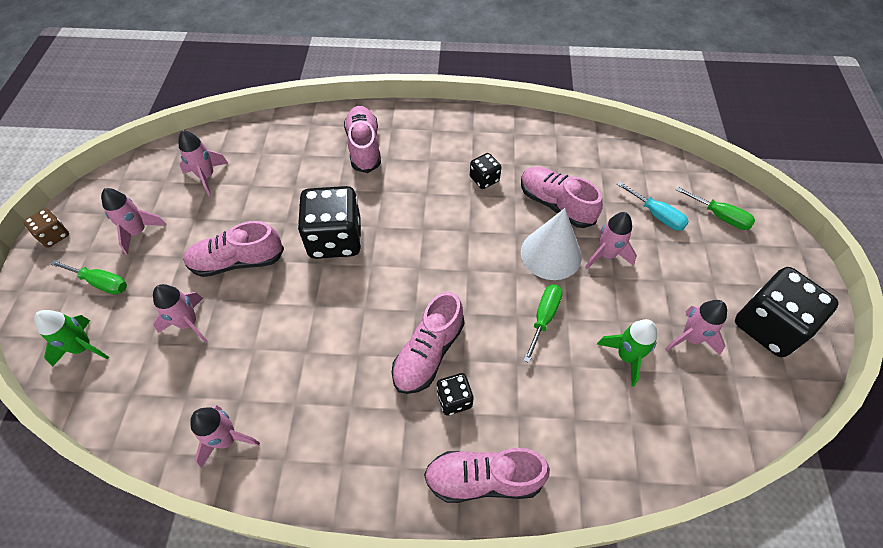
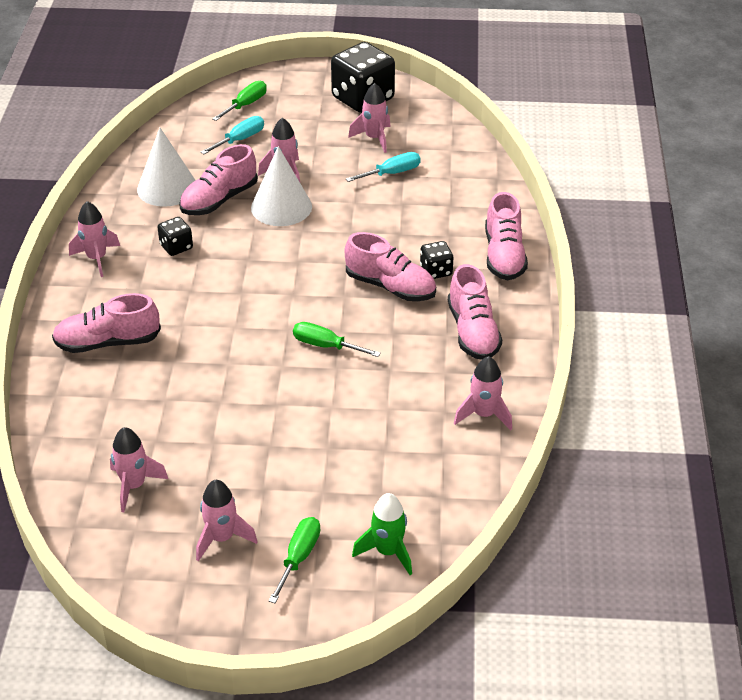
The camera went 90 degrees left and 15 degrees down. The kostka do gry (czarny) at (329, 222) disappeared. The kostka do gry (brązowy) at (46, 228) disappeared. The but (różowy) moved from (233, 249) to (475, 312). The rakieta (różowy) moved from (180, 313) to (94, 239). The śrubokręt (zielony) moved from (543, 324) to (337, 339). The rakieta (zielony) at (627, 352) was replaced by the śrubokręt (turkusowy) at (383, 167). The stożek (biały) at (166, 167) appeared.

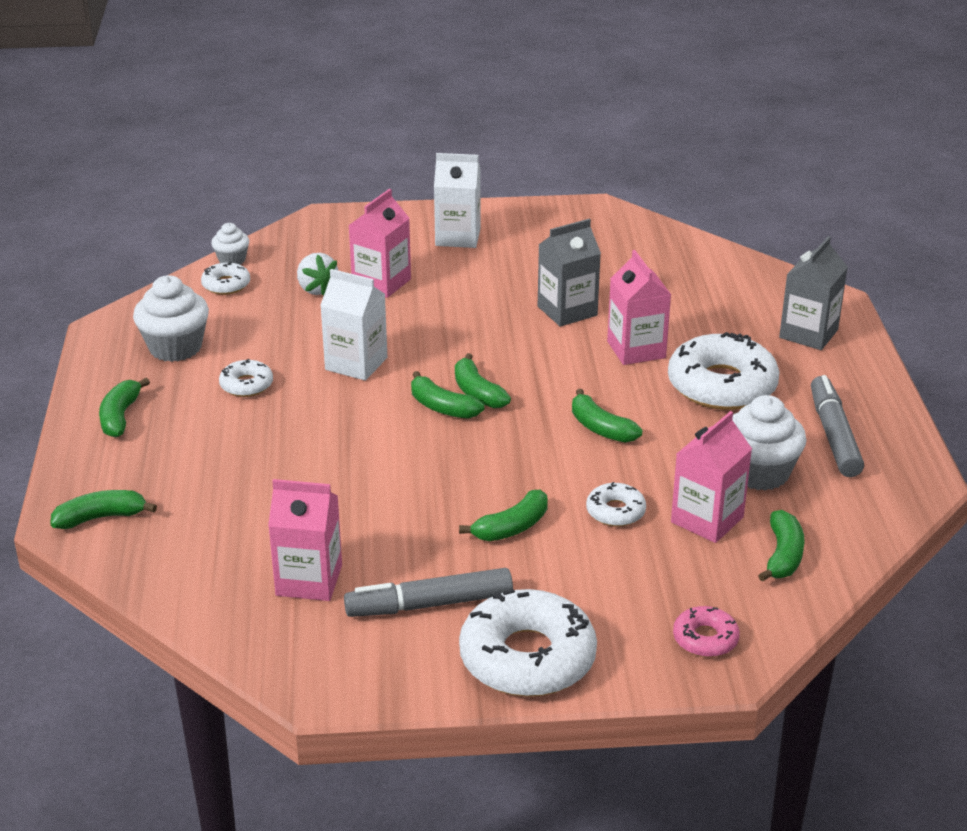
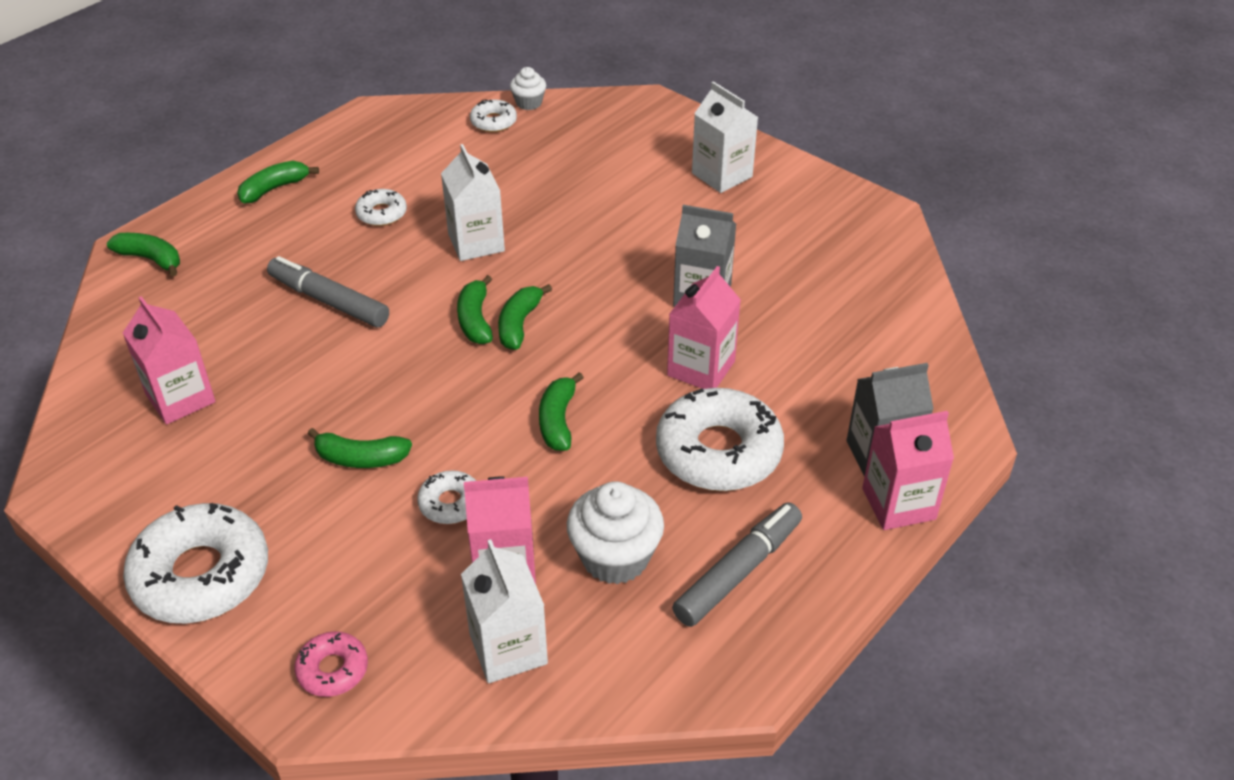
The camera went 45 degrees right and 10 degrees up. The karton mleka (różowy) moved from (379, 243) to (908, 470). The truskawka (biały) at (317, 274) disappeared. The muffinka (biały) at (171, 318) disappeared. The banan (zielony) at (781, 546) was replaced by the karton mleka (biały) at (504, 611). The flamaster (szary) moved from (428, 592) to (328, 291).

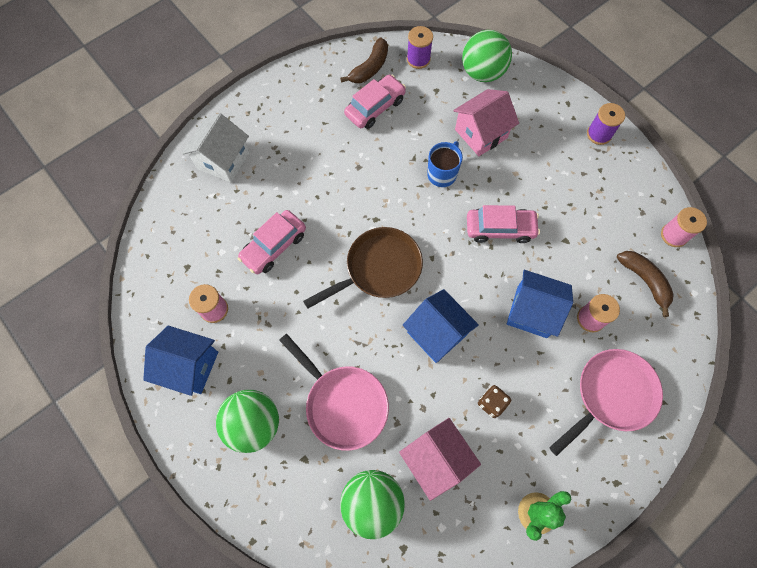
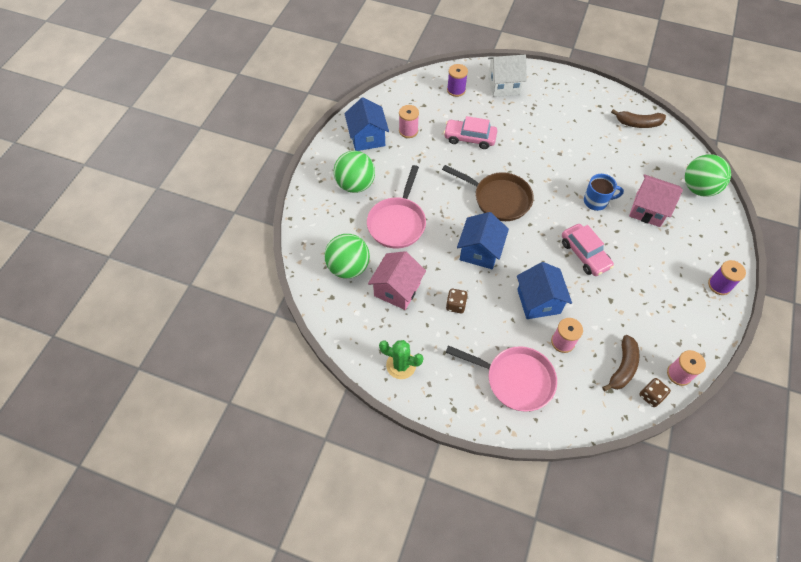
The camera went 60 degrees right and 10 degrees down. The szpulka (fioletowy) moved from (420, 47) to (457, 80). The samochód (różowy) at (375, 101) disappeared. The kostka do gry (brązowy) at (655, 392) appeared.

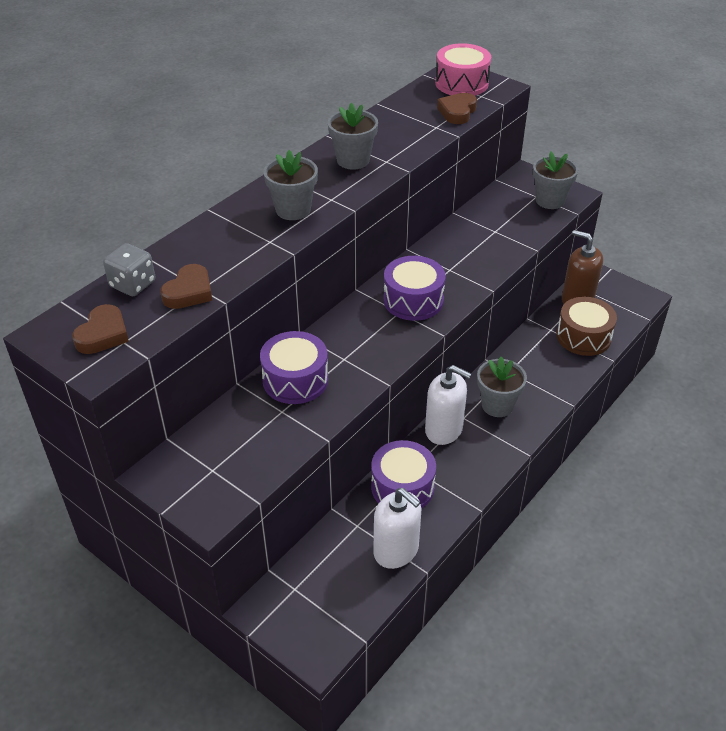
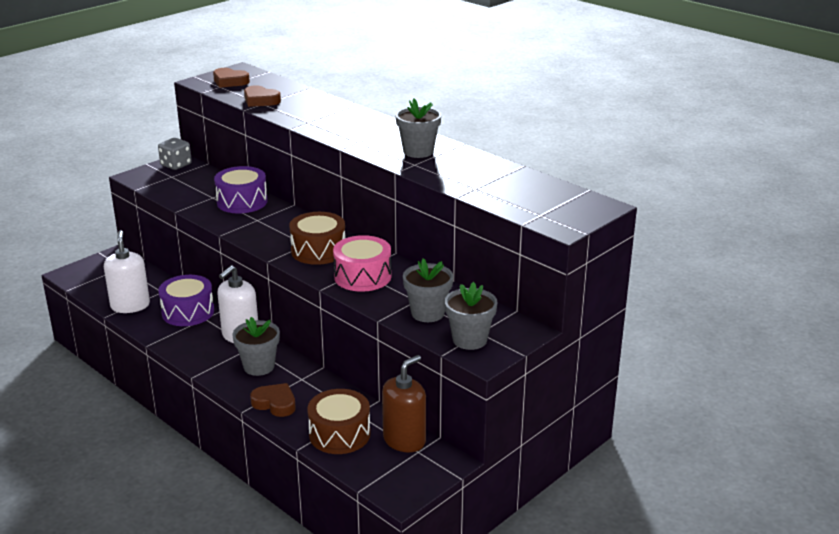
The camera went 95 degrees right and 15 degrees down. The bęben (różowy) moved from (463, 69) to (362, 263). The serce (brązowy) moved from (457, 108) to (273, 400). The doniczka (szary) moved from (291, 185) to (428, 290). The kostka do gry (szary) moved from (129, 269) to (175, 154). The bęben (fioletowy) at (415, 288) became the bęben (brązowy) at (317, 238). The dozownik mydła (biały) at (397, 528) turned 120 degrees clockwise.

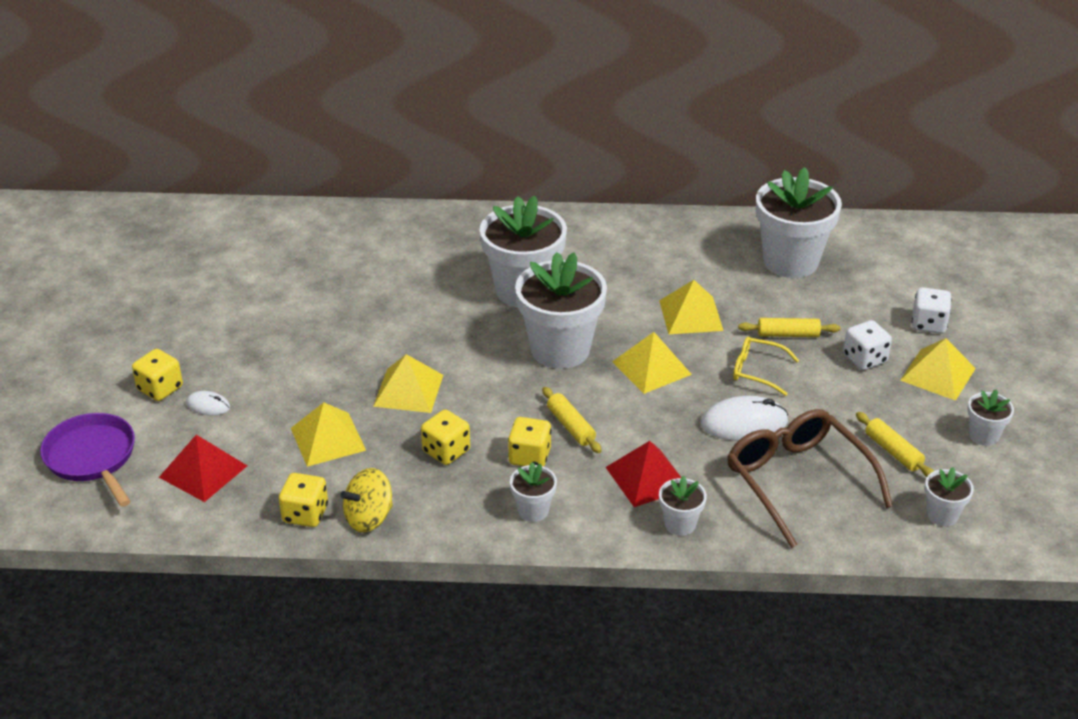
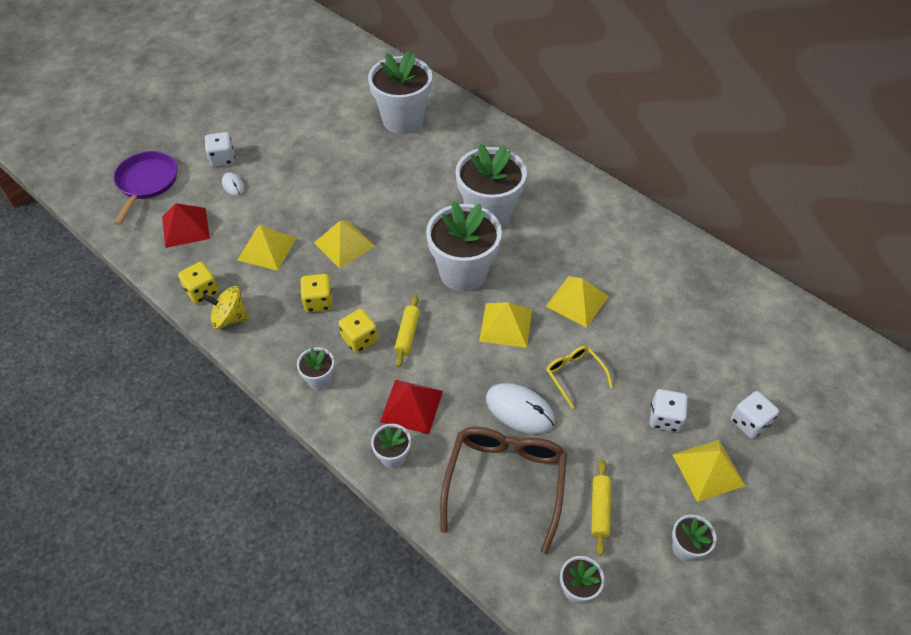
The camera went 40 degrees right and 15 degrees up. The doniczka (biały) moved from (799, 222) to (400, 92). The wałek do ciasta (żółty) at (789, 327) disappeared. The kostka do gry (żółty) at (157, 375) became the kostka do gry (biały) at (220, 149).

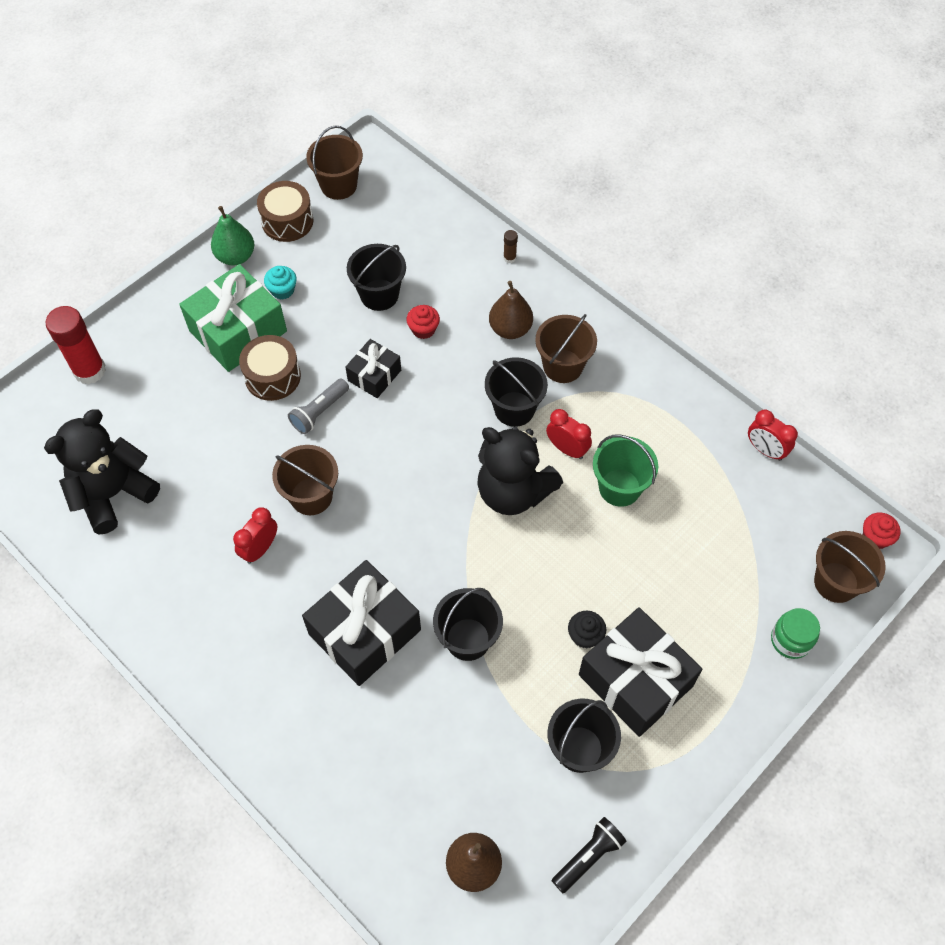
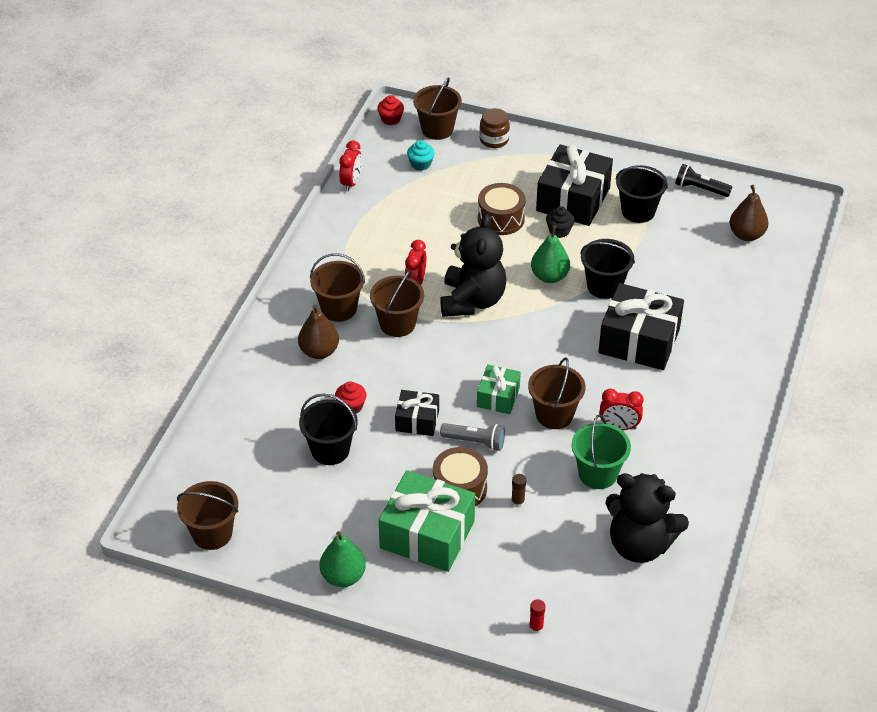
The camera went 115 degrees left and 15 degrees down. The bęben (brązowy) moved from (285, 211) to (502, 209). The klej w sztyfcie (brązowy) moved from (510, 246) to (518, 490). The muffinka (turkusowy) moved from (280, 283) to (421, 155). The klej w sztyfcie (czerwony) at (76, 345) changed to 0.43 times the size. The wiadro (czarny) at (516, 392) became the wiadro (brązowy) at (397, 303). The wiadro (zielony) moved from (625, 470) to (601, 451). The słoik (zielony) at (795, 633) became the słoik (brązowy) at (494, 128). The gruszka (zielony) at (550, 254) appeared. The prezent (zielony) at (499, 389) appeared.

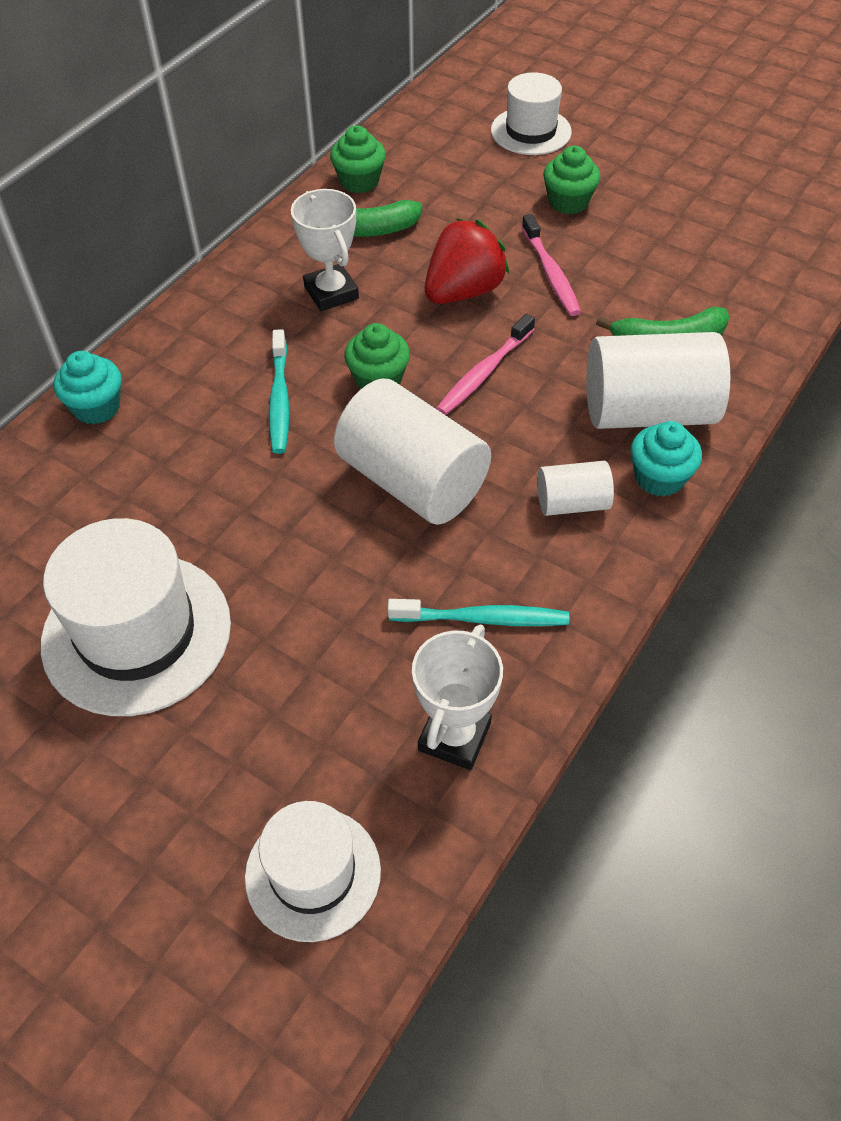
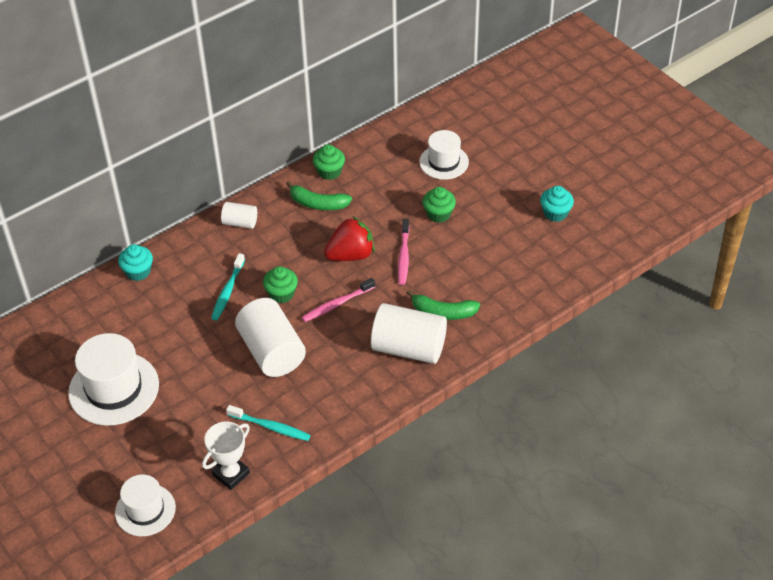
The camera went 20 degrees right and 5 degrees down. The puchar (biały) at (325, 250) disappeared. The muffinka (turkusowy) moved from (666, 459) to (557, 204). The walec (biały) moved from (575, 488) to (239, 215).

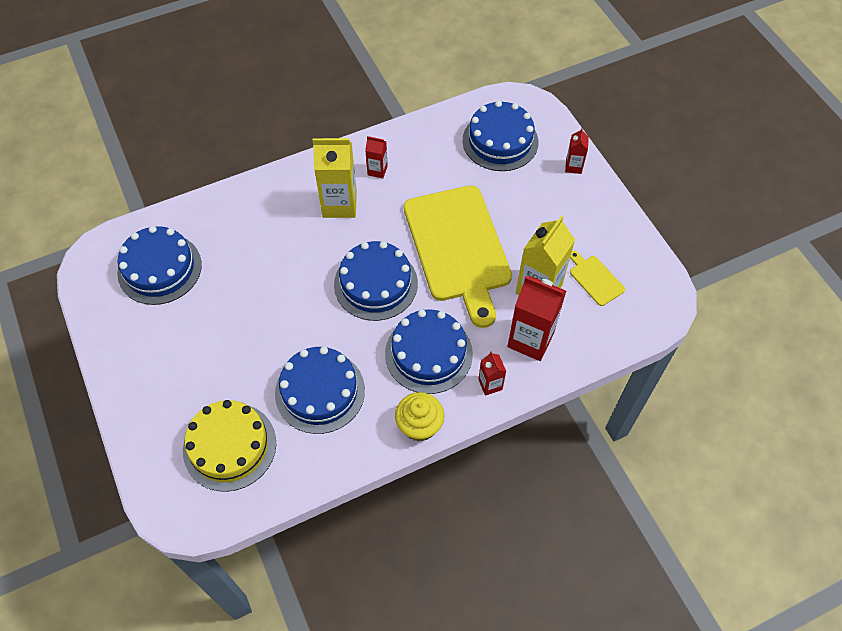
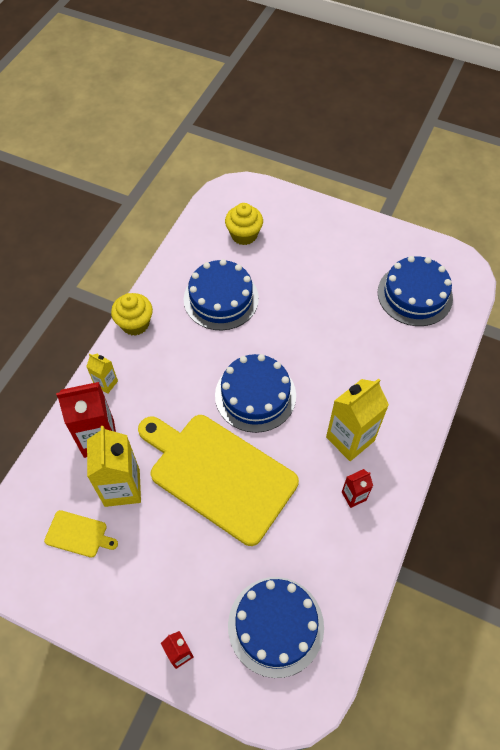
The camera went 140 degrees right and 0 degrees up. The tort (niebieski) at (429, 351) disappeared. The karton mleka (czerwony) at (492, 373) became the karton mleka (żółty) at (102, 374). The tort (żółty) at (229, 446) was replaced by the muffinka (żółty) at (244, 224).

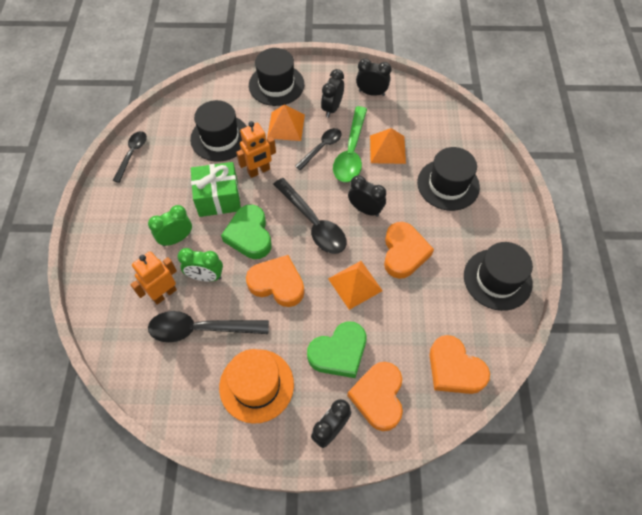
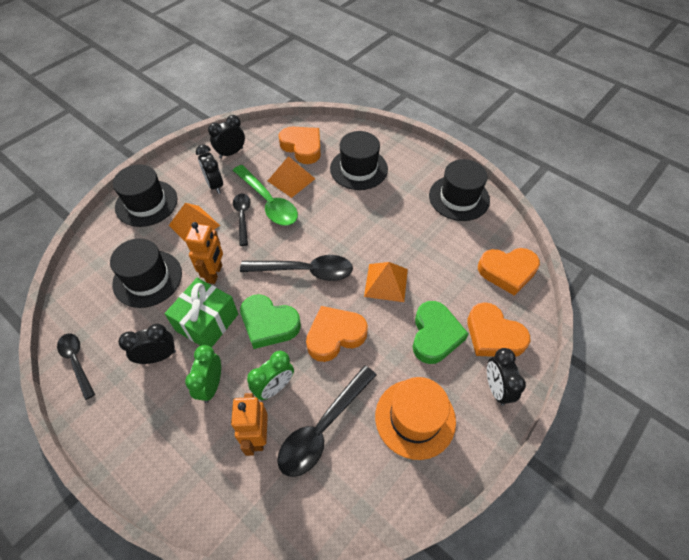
The camera went 50 degrees left and 5 degrees down. The budzik (czarny) moved from (367, 196) to (147, 344). The serce (pomarańczowy) moved from (409, 250) to (300, 145).

